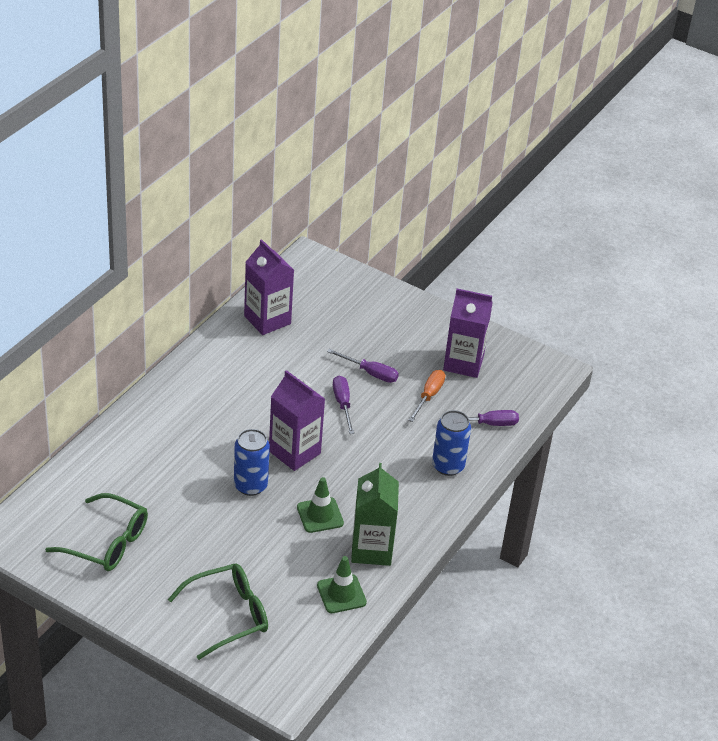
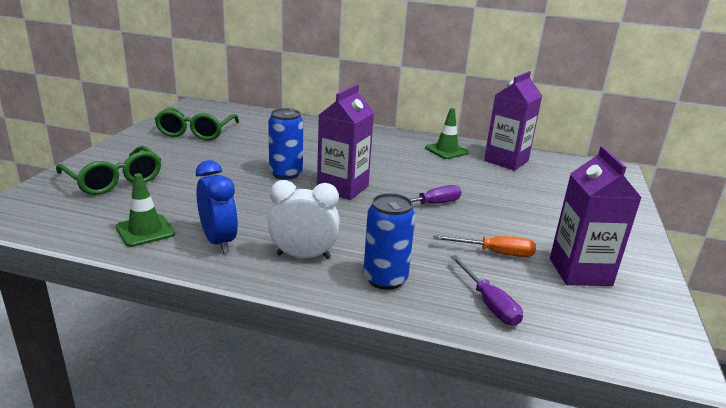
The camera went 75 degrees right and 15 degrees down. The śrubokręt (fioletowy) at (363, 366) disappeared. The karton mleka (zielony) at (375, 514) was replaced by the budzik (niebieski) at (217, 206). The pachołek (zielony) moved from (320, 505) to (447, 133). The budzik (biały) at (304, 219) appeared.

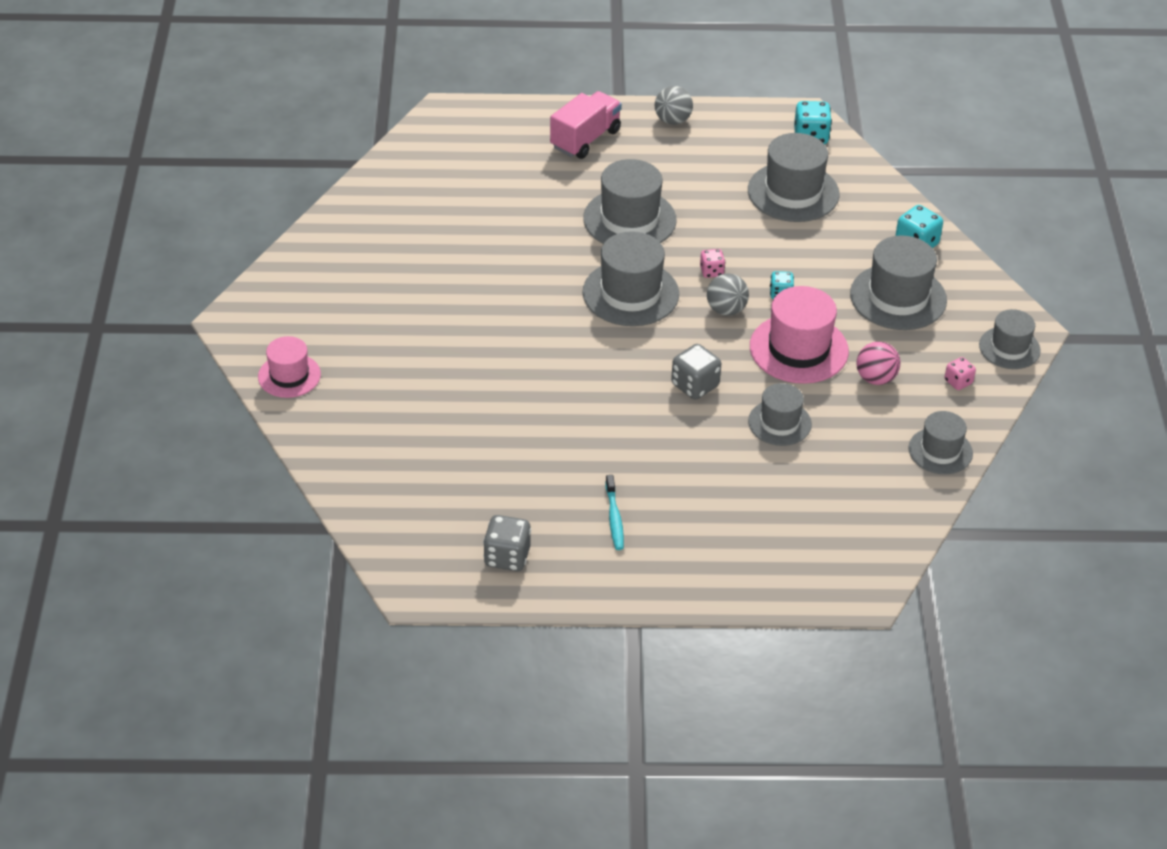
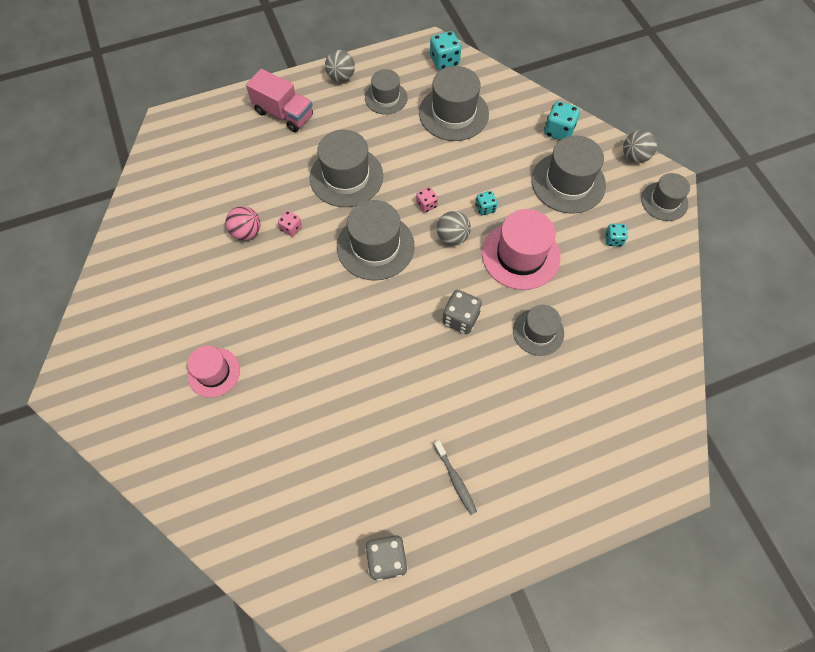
The camera went 20 degrees left and 20 degrees up. The ciężarówka (różowy) at (586, 125) turned 105 degrees clockwise. The kapelusz (różowy) moved from (289, 367) to (213, 372). The piłka (różowy) moved from (878, 363) to (242, 223). The kostka do gry (różowy) moved from (960, 373) to (290, 223). The kapelusz (szary) moved from (940, 442) to (386, 92). The szczoteczka do zębów (turkusowy) at (615, 512) became the szczoteczka do zębów (szary) at (455, 478). The piłka (szary) at (640, 146) appeared. The kostka do gry (turkusowy) at (616, 235) appeared.

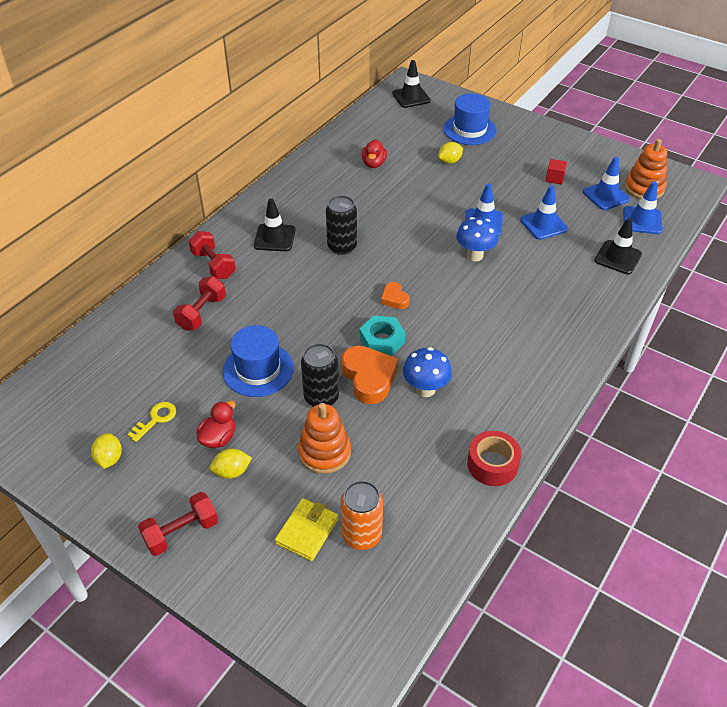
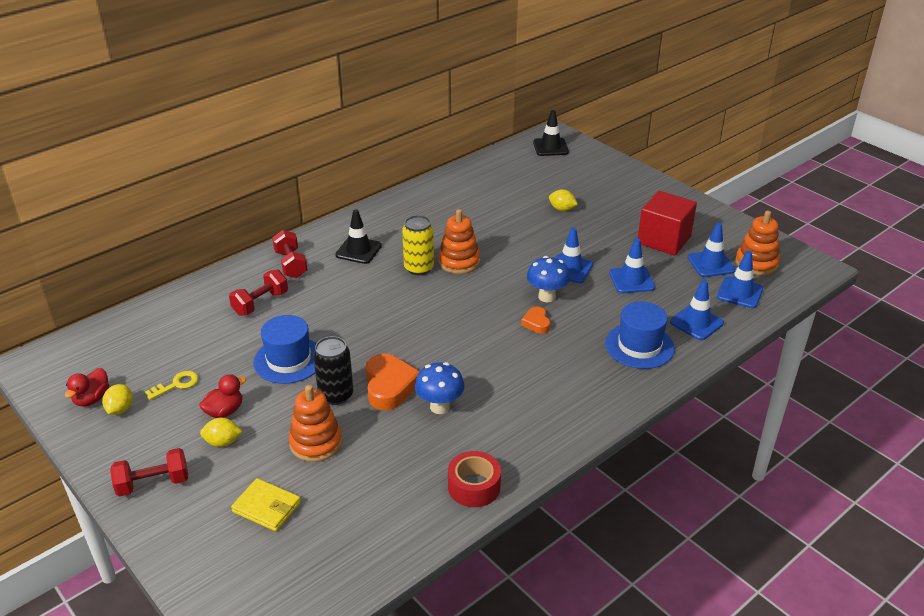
The camera went 15 degrees right and 10 degrees down. The kapelusz (niebieski) moved from (470, 119) to (640, 335). The kaczka (czerwony) moved from (374, 153) to (87, 387). The cytryna (żółty) at (450, 153) turned 45 degrees clockwise. The sześcian (czerwony) at (556, 172) changed to 2.36 times the size. The puszka (czarny) at (341, 225) became the puszka (żółty) at (418, 245). The pachołek (czarny) at (618, 246) became the pachołek (niebieski) at (697, 310). The serce (pomarańczowy) moved from (395, 295) to (535, 320). The nakrętka (turkusowy) at (382, 335) disappeared. The puszka (pomarańczowy) at (362, 515) disappeared. The portfel (żółty) at (307, 529) turned 75 degrees clockwise. The zabawka nakładanka (pomarańczowy) at (459, 241) appeared.

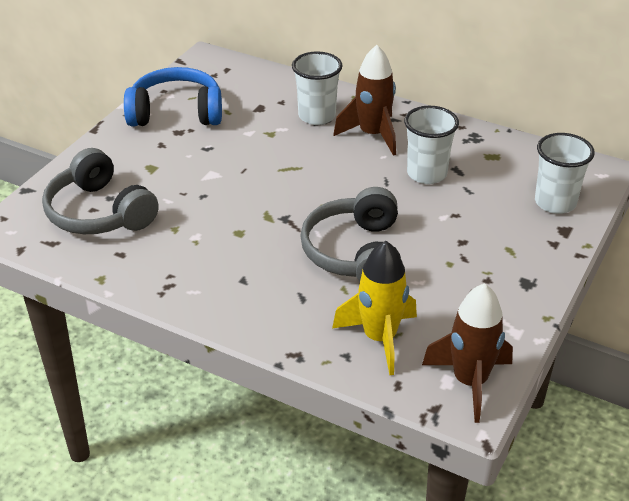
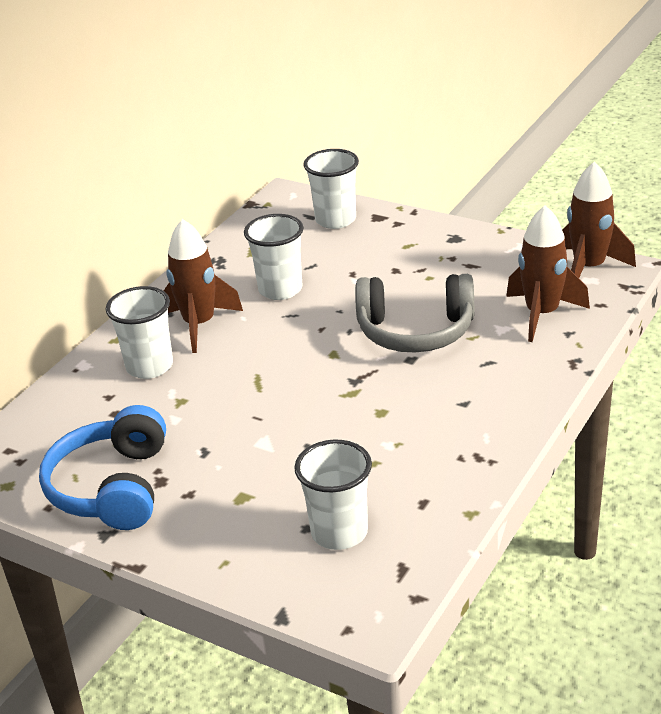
The camera went 85 degrees left and 5 degrees down. The słuchawki (szary) at (100, 191) was replaced by the szklanka (biały) at (333, 495). The rakieta (żółty) at (374, 308) became the rakieta (brązowy) at (548, 273).

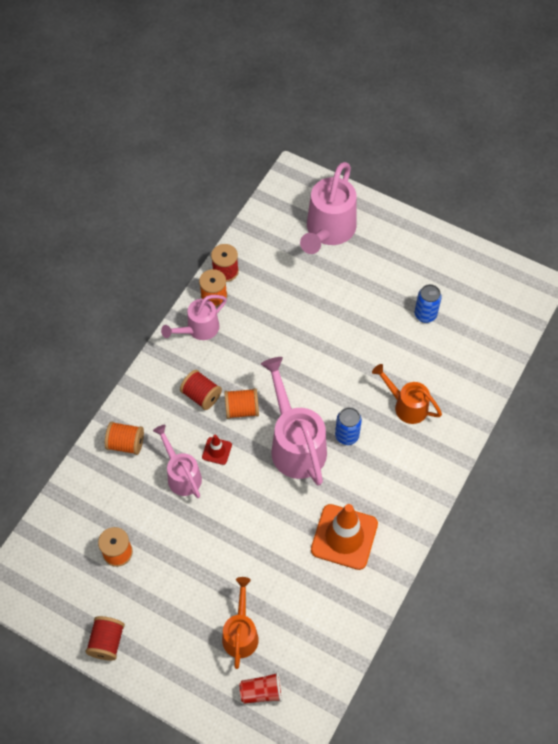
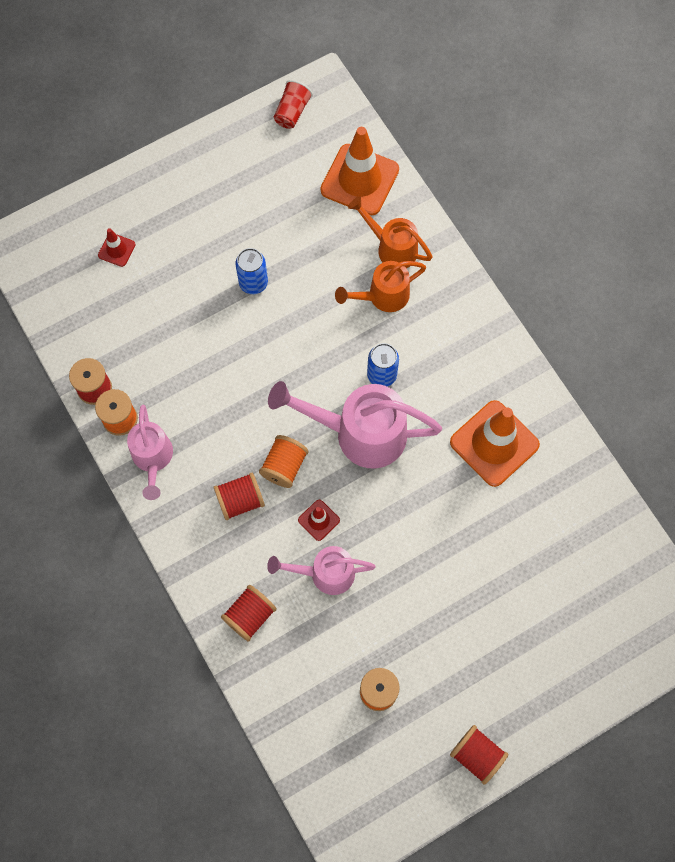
The camera went 60 degrees left and 10 degrees up. The konewka (różowy) at (328, 208) was replaced by the pachołek (czerwony) at (116, 247). The puszka (niebieski) moved from (428, 303) to (251, 271). The szpulka (pomarańczowy) at (124, 438) became the szpulka (czerwony) at (249, 613). The konewka (pomarańczowy) moved from (240, 623) to (390, 232). The szklanka (czerwony) moved from (260, 688) to (293, 104). The pachołek (pomarańczowy) at (359, 171) appeared.

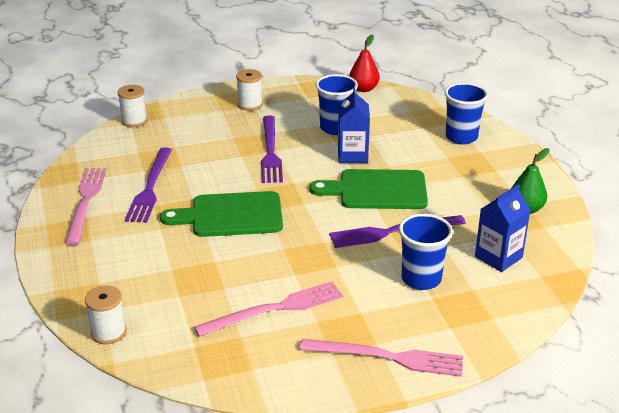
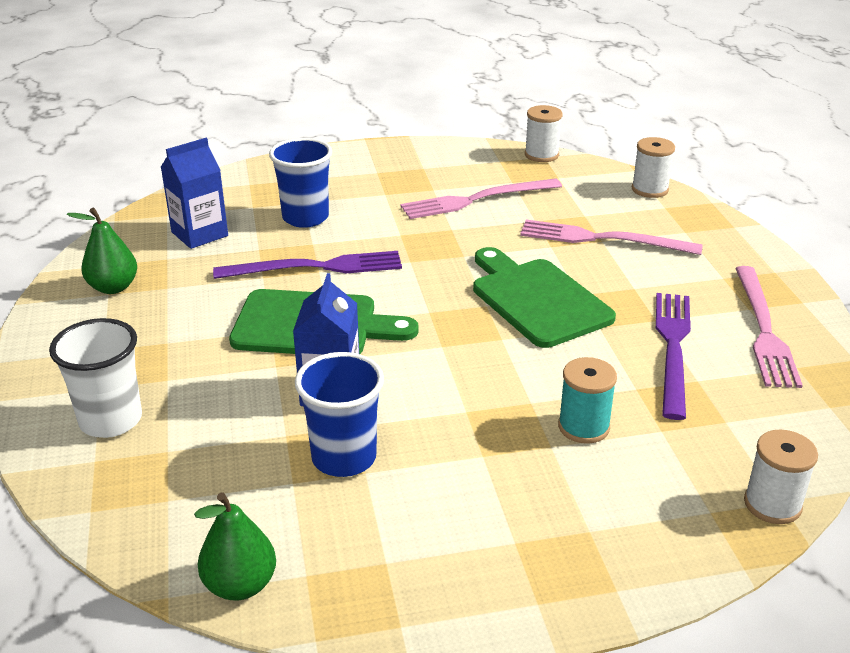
The camera went 175 degrees left and 0 degrees up. The gruszka (czerwony) at (364, 63) became the gruszka (zielony) at (235, 546). The szpulka (biały) moved from (249, 90) to (544, 133). The szklanka (niebieski) at (466, 113) became the szklanka (biały) at (95, 378). The widelec (fioletowy) at (272, 149) disappeared. The deska do krojenia (zielony) at (221, 214) turned 120 degrees counterclockwise. The widelec (różowy) moved from (381, 358) to (611, 237). The szpulka (turkusowy) at (587, 400) appeared.

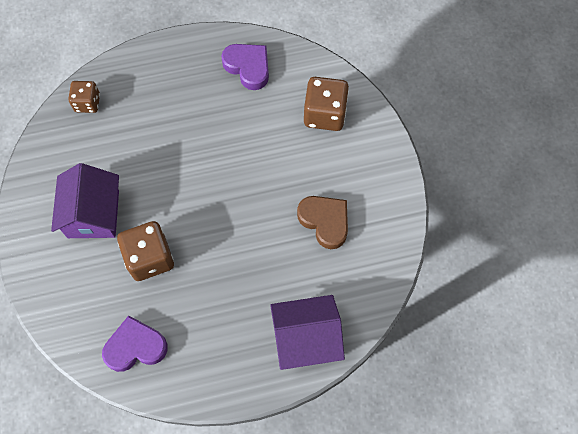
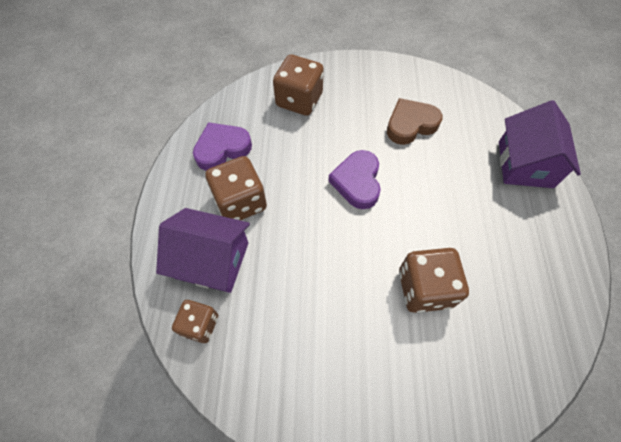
The camera went 75 degrees left and 5 degrees down. The domek (fioletowy) moved from (85, 200) to (203, 250). The serce (fioletowy) moved from (135, 343) to (354, 179). The kostka do gry (brązowy) at (236, 188) appeared.

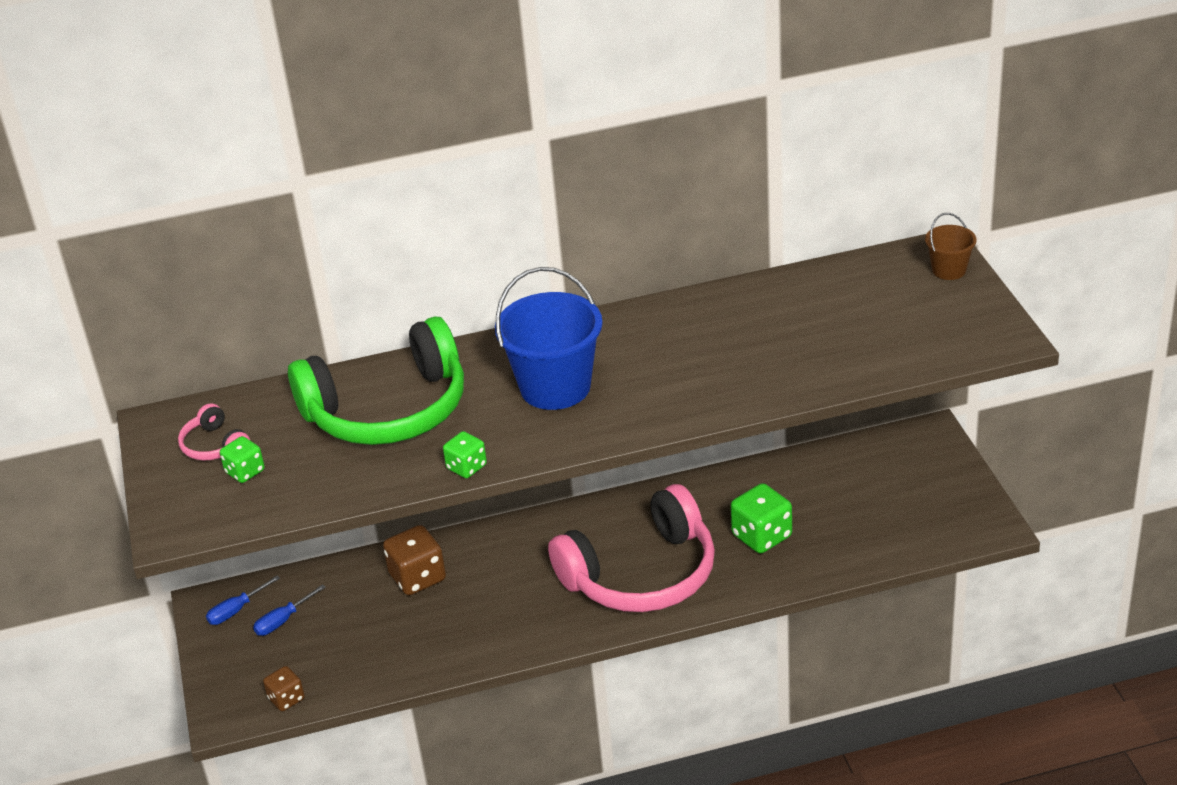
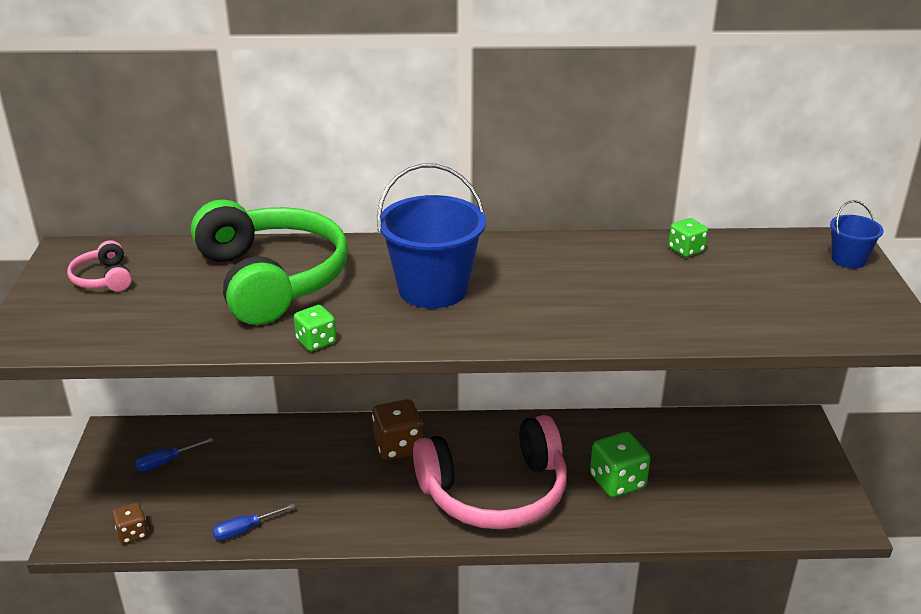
The camera went 10 degrees right and 5 degrees down. The wiadro (brązowy) at (951, 246) became the wiadro (niebieski) at (857, 234). The słuchawki (zielony) at (376, 380) turned 105 degrees counterclockwise. The kostka do gry (zielony) moved from (242, 459) to (688, 237). The kostka do gry (brązowy) moved from (414, 560) to (397, 429). The śrubokręt (niebieski) moved from (243, 600) to (253, 522).

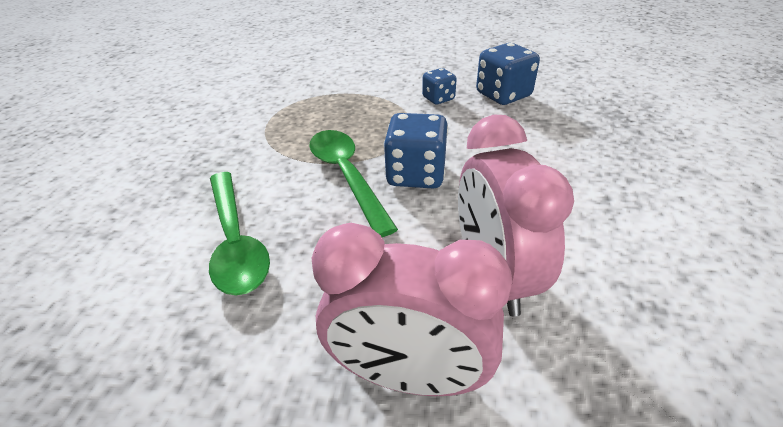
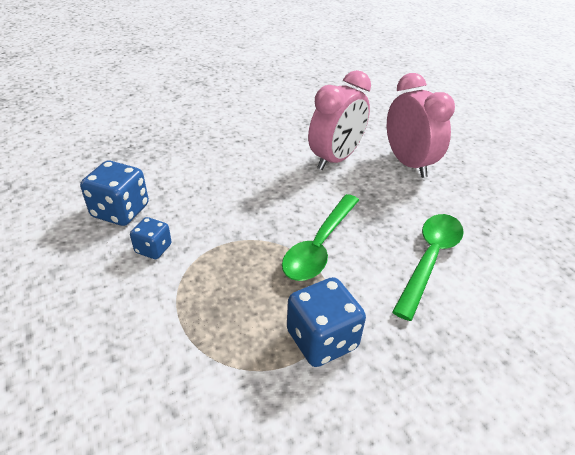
The camera went 130 degrees left and 0 degrees up. The kostka do gry (niebieski) moved from (416, 150) to (326, 322).

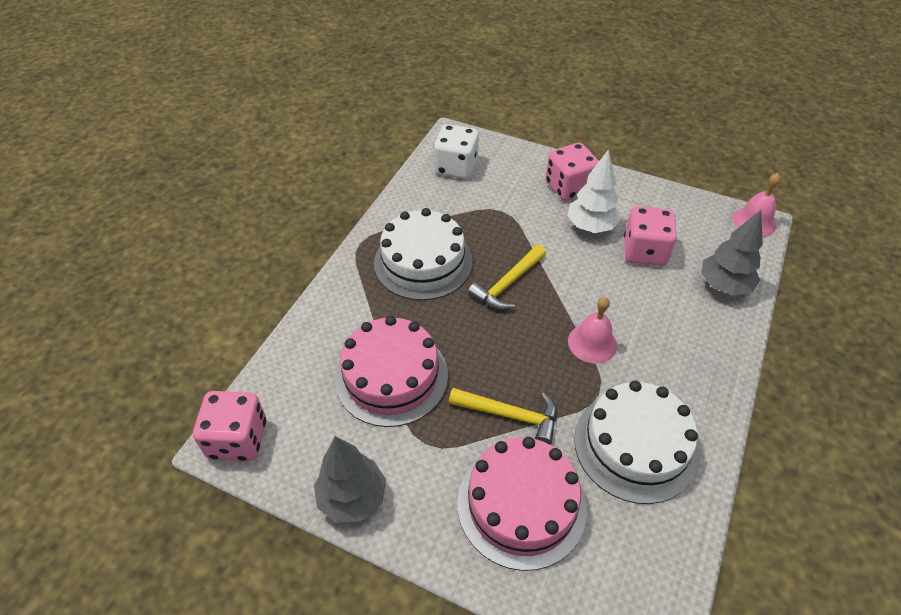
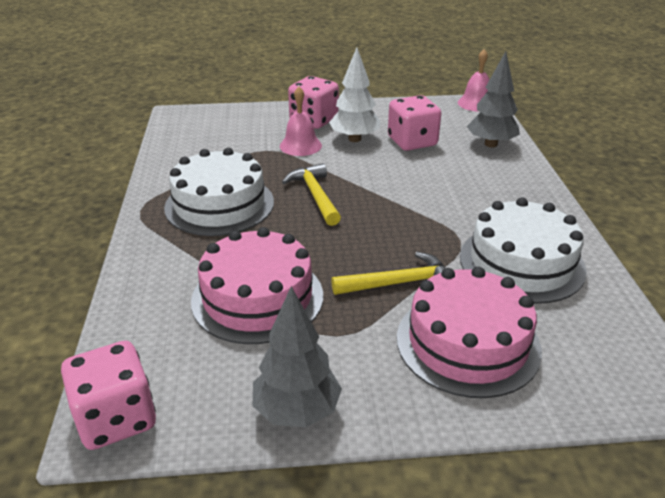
The camera went 30 degrees left and 15 degrees down. The kostka do gry (biały) at (456, 151) disappeared. The młotek (żółty) at (507, 277) turned 150 degrees clockwise. The dzwonek (różowy) moved from (592, 330) to (301, 121).

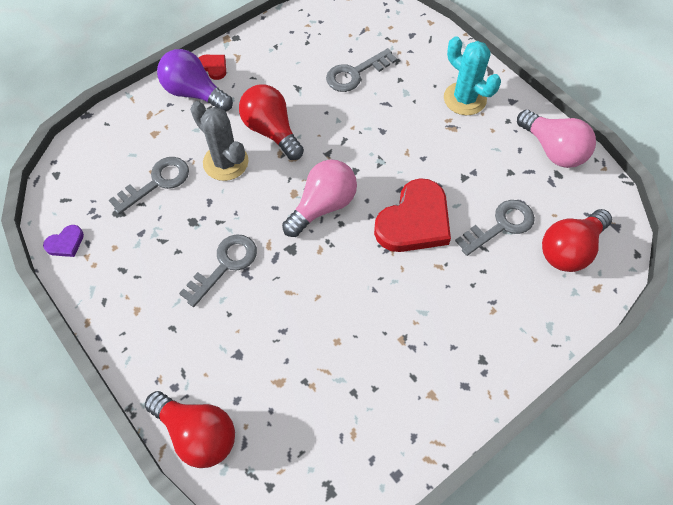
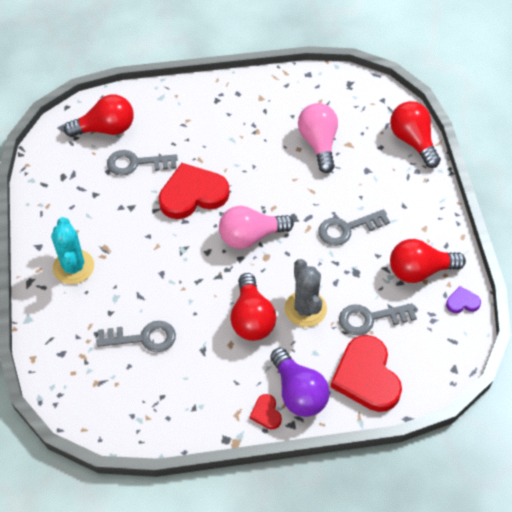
The camera went 150 degrees left and 5 degrees down. The żarówka (różowy) moved from (556, 139) to (318, 138). The żarówka (czerwony) at (428, 261) appeared. The serce (czerwony) at (366, 373) appeared.

